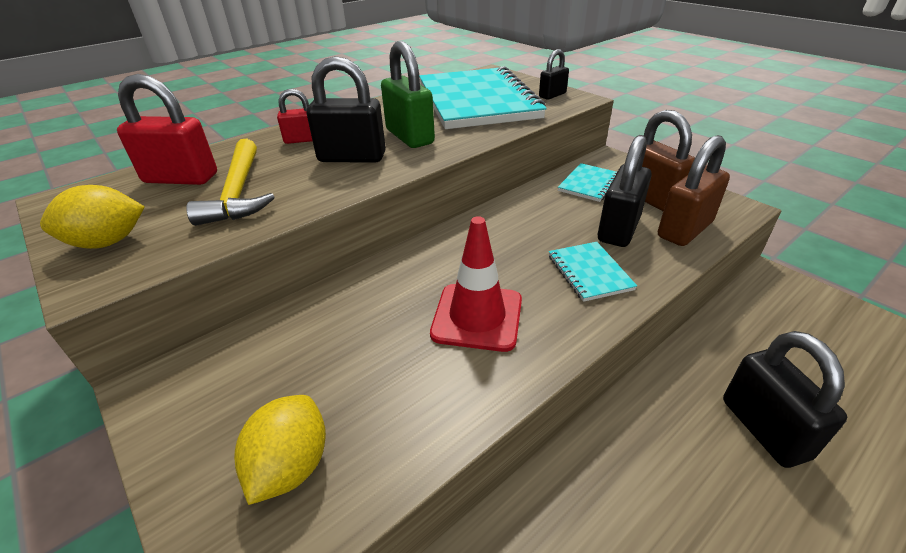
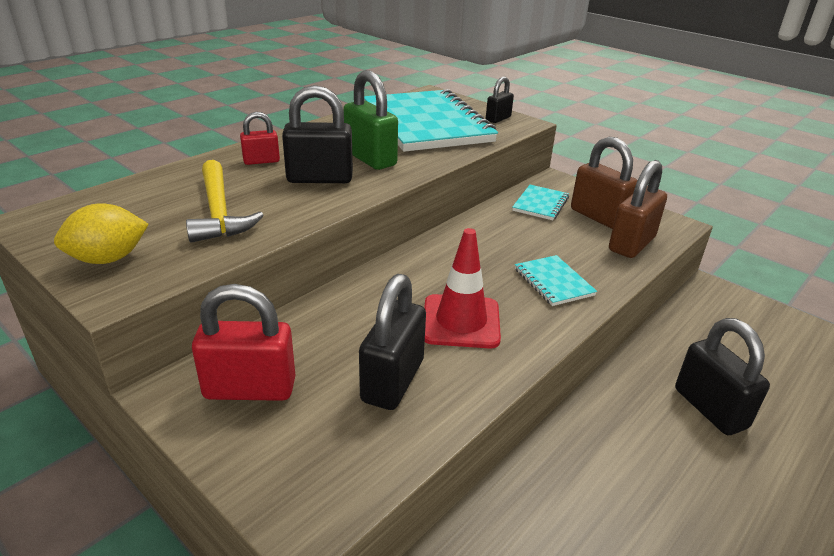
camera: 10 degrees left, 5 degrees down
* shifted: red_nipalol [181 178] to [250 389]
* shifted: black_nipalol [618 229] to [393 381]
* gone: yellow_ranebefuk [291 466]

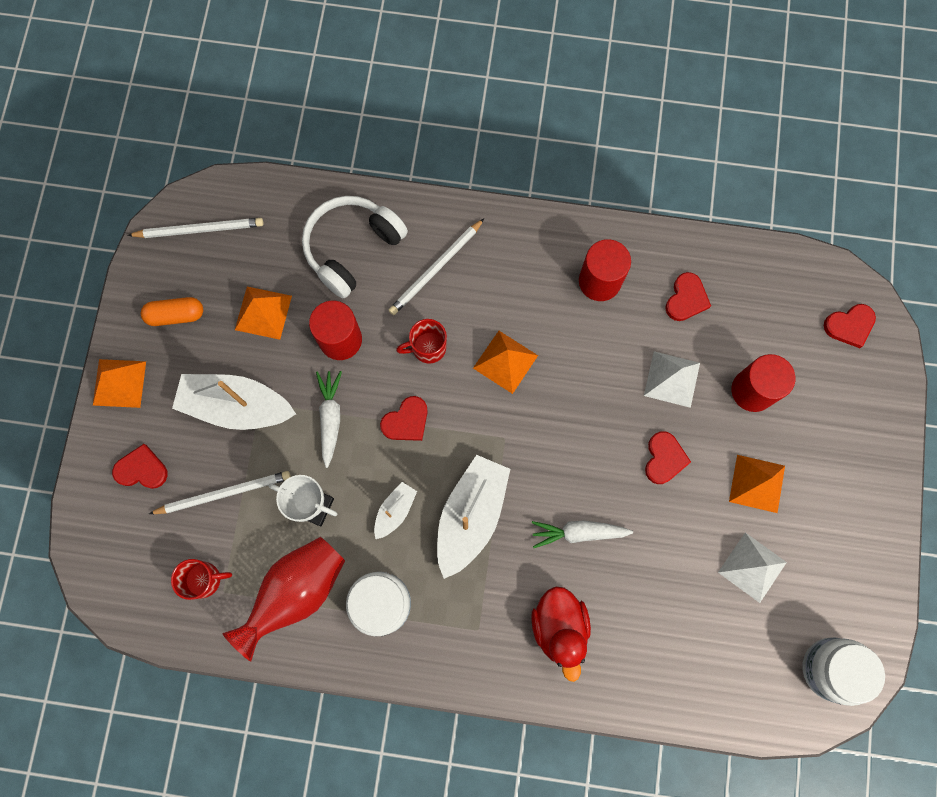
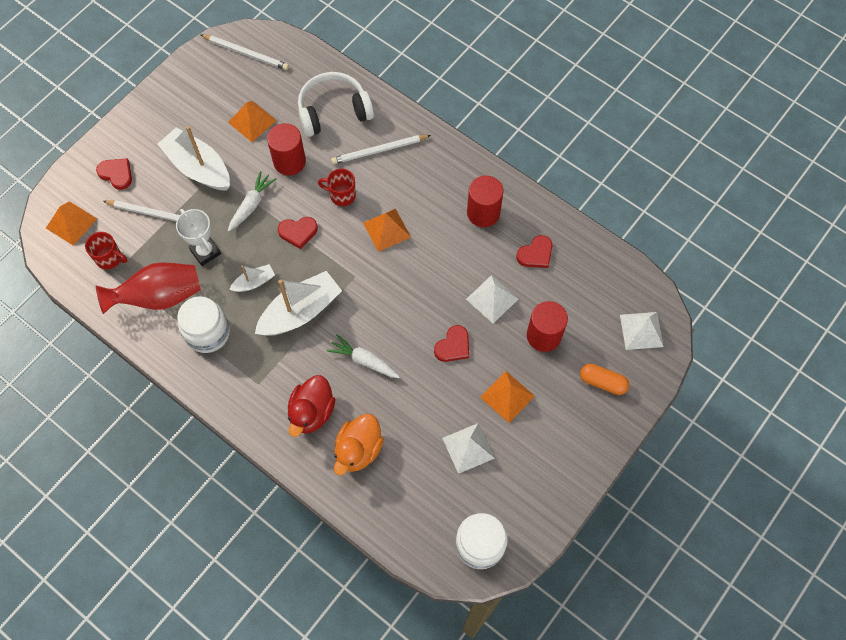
camera: 30 degrees right, 10 degrees down
* shifted: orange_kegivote [176 315] to [602 382]
* swapped: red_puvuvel [849 326] to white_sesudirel [641 330]
* shifted: orange_sesudirel [119 383] to [71 223]
* new: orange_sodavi [358 450]

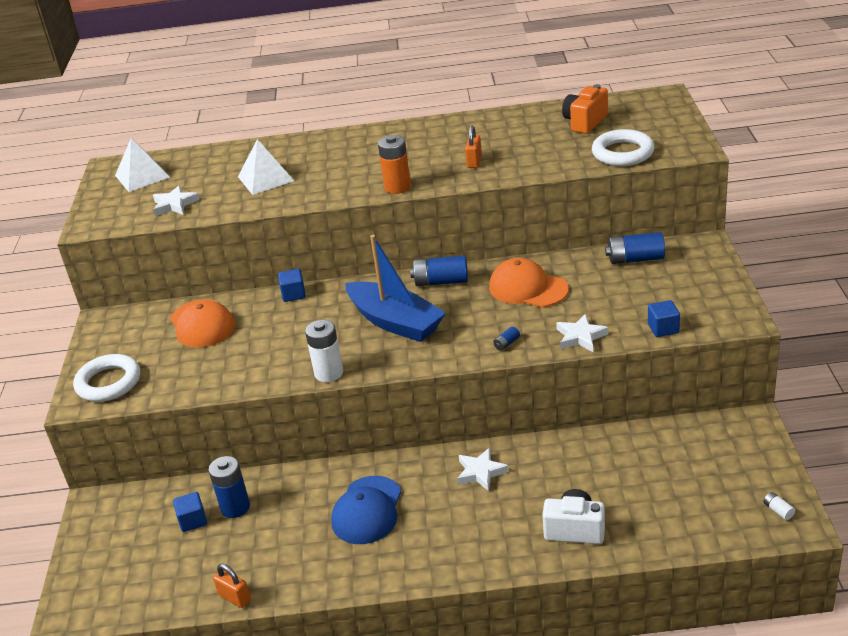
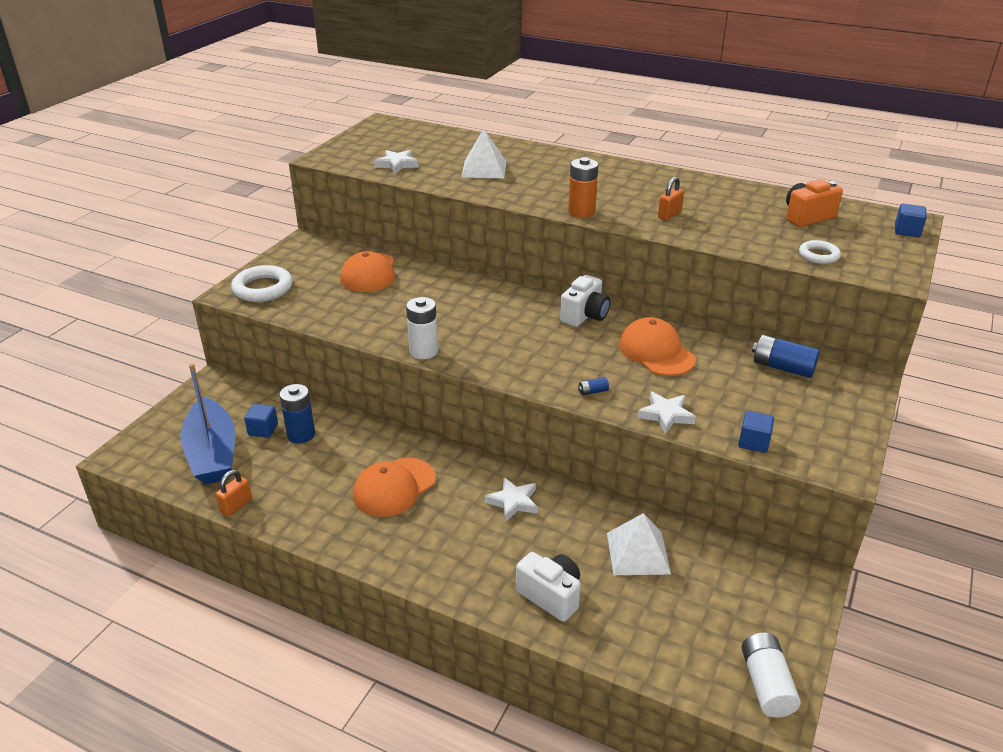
camera: 25 degrees right, 0 degrees up
* scaled: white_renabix [622 153] = [818 255] x0.59
* shifted: white_sesudirel [142 176] to [638 553]
* shifted: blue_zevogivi [395 322] to [212 453]
* swapped: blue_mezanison [441 281] to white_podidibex [585 316]
* shifted: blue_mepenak [293 294] to [907 231]
* repainted: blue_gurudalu [367 510] to orange_gurudalu [394 487]
* scaled: white_mezanison [778 510] = [766 684] x2.17
* rotated: orange_nipalol [235 598] = [236 506] 60 degrees clockwise

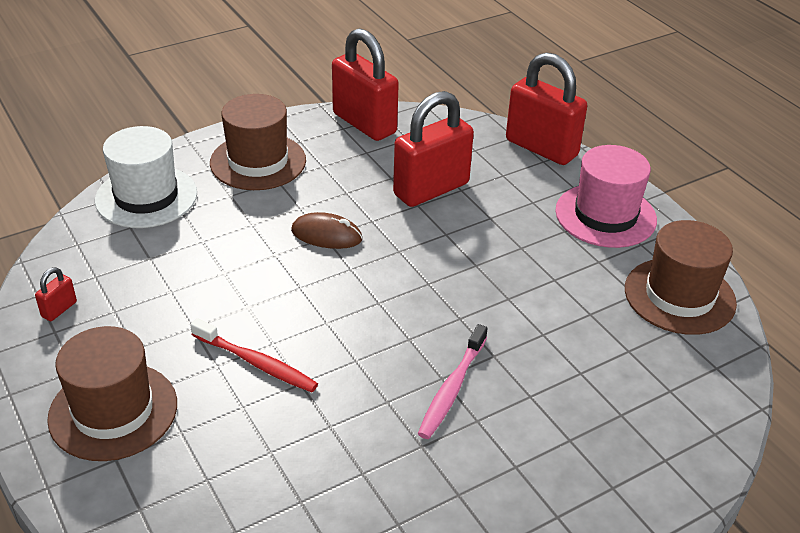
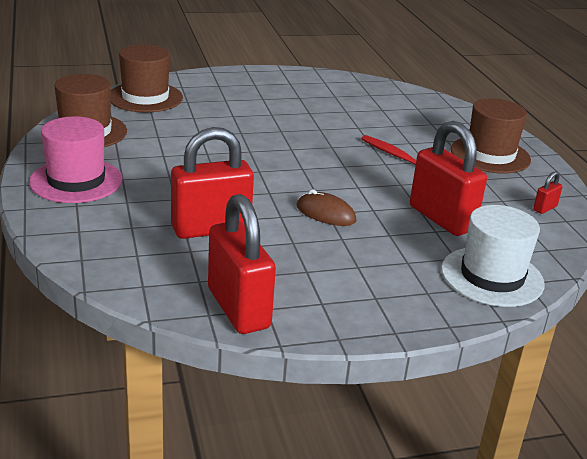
camera: 165 degrees left, 10 degrees down
* shifted: red_nipalol [541 148] to [441 218]
* shifted: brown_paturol [258 162] to [145 97]
* gone: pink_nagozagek [452 388]

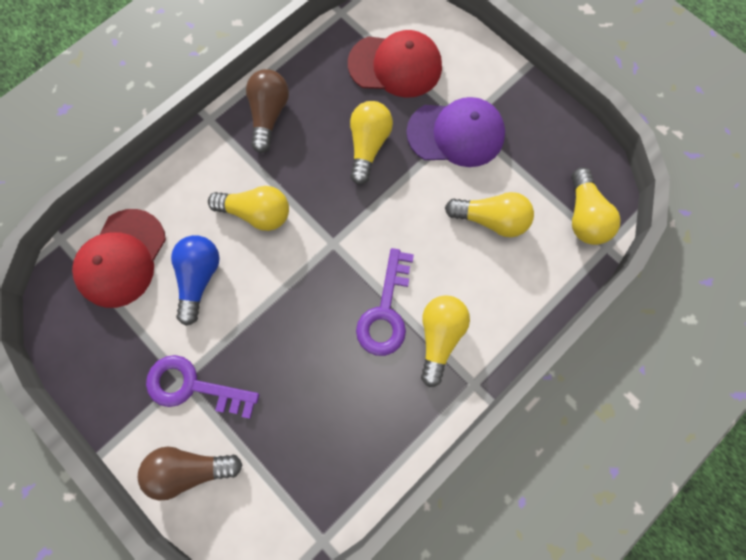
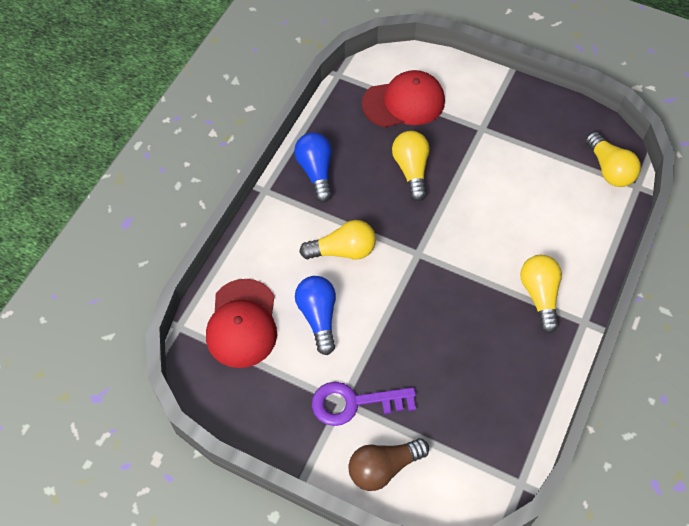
camera: 20 degrees left, 15 degrees down
* repainted: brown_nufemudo [269 115] to blue_nufemudo [316 172]
* gone: purple_gurudalu [456 134]
* gone: yellow_nufemudo [491 220]
* gone: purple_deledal [385 311]

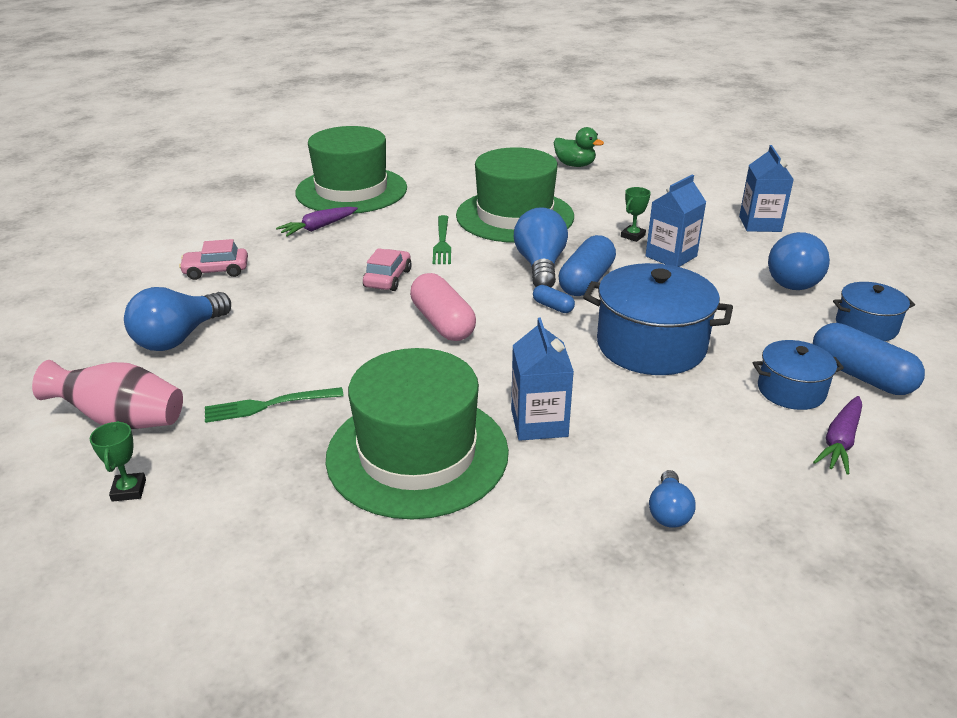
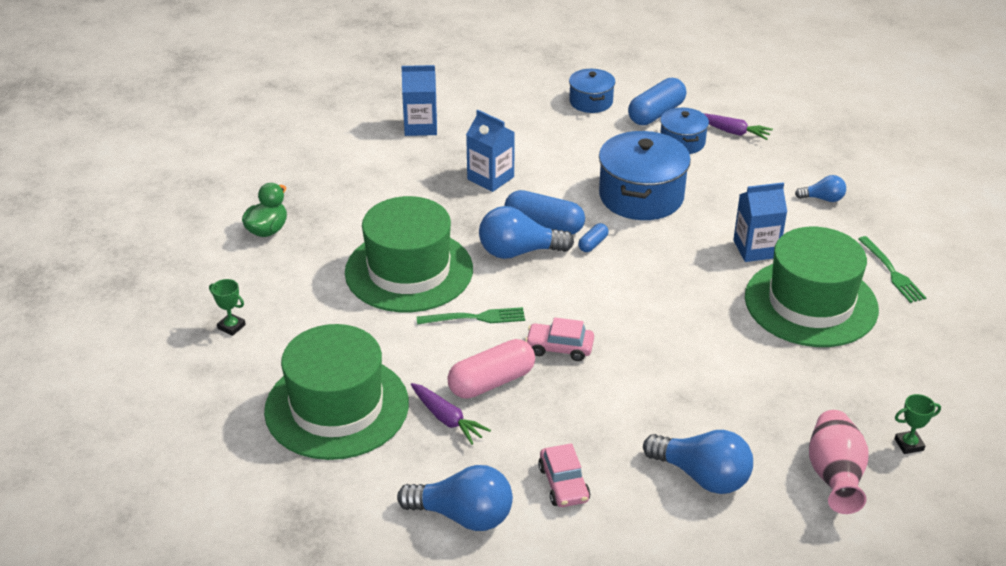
camera: 95 degrees left, 5 degrees up
* shifted: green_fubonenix [632 236] to [231 327]
* shifted: blue_nufemudo [792 279] to [463 516]
* shifted: pink_kegivote [443 323] to [491 382]
* shifted: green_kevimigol [268 405] to [892 272]

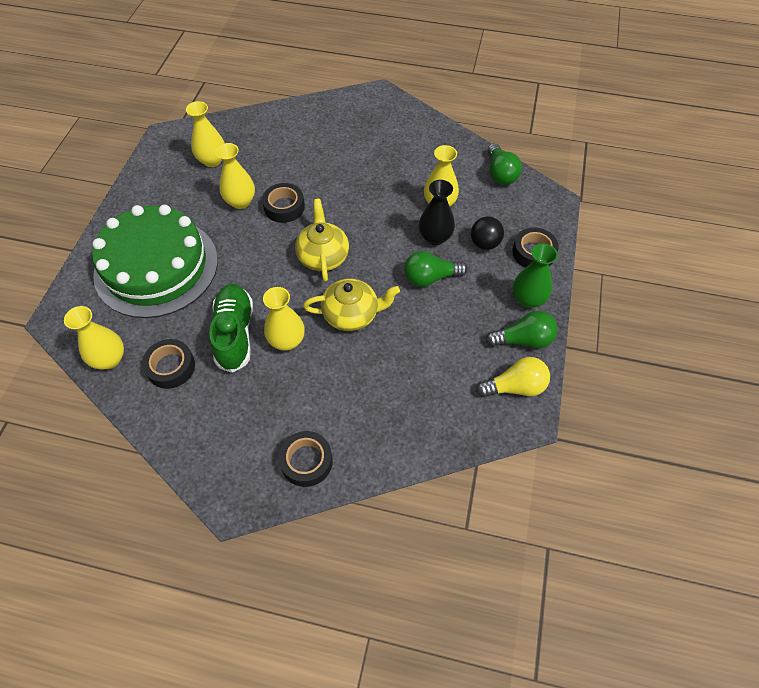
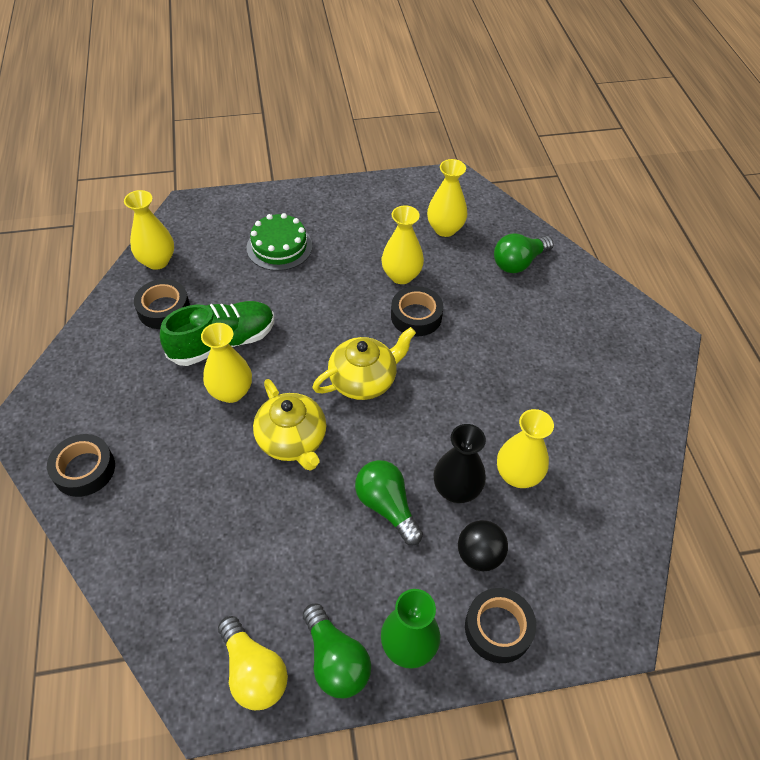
camera: 65 degrees right, 5 degrees down
* shifted: green_nufemudo [500 173] to [518 263]
* scaled: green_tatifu [156 267] = [279 246] x0.49

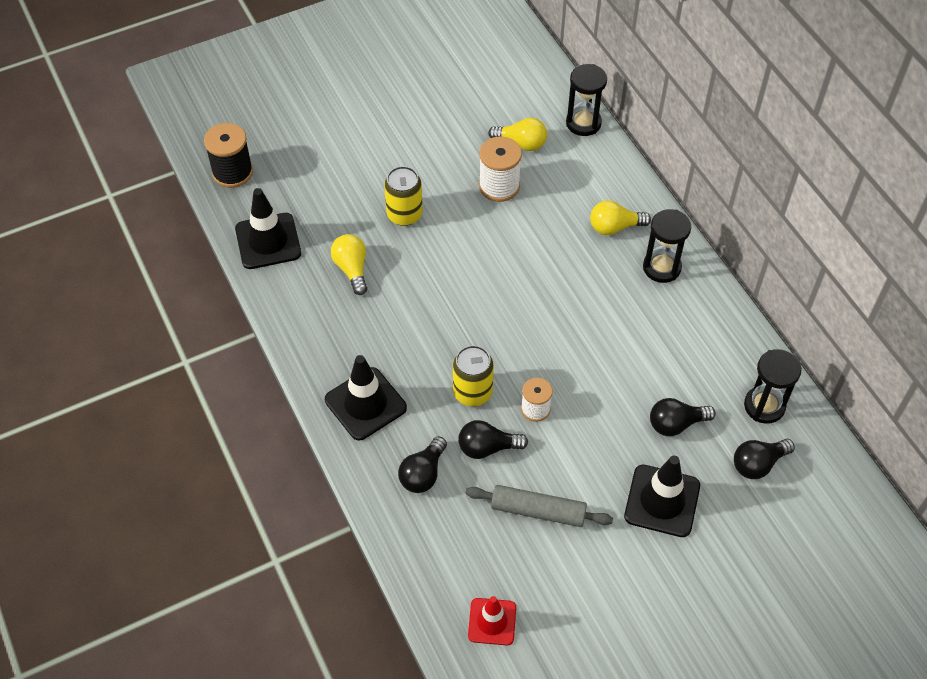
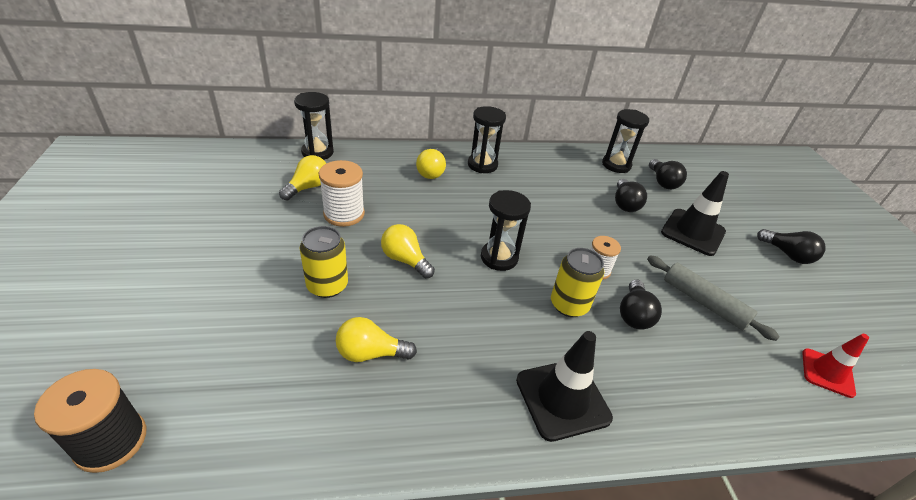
camera: 75 degrees left, 15 degrees down
* gone: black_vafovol [268 241]
* shifted: black_nufemudo [423 474] to [787 254]
* rotated: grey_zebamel [538 511] = [704 302] 75 degrees counterclockwise
* new: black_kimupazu [499 258]
* new: yellow_nufemudo [405 260]

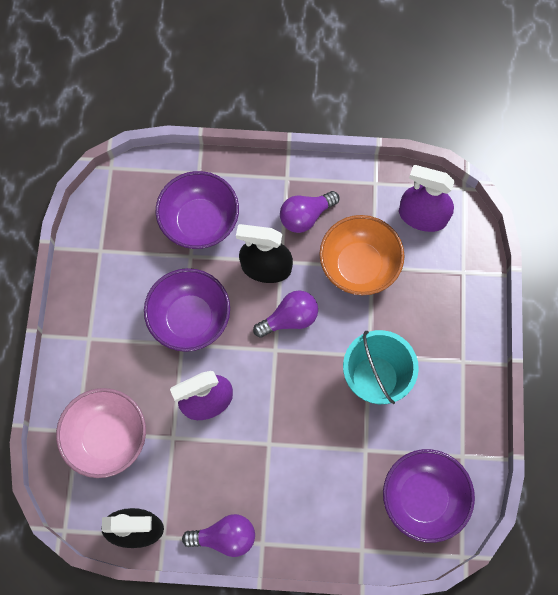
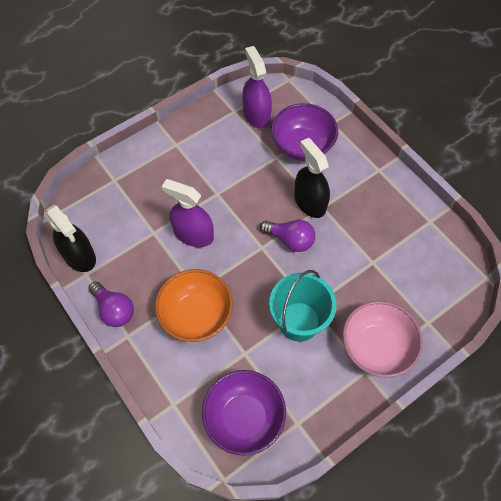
camera: 50 degrees right, 10 degrees down
* shifted: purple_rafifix [422 216] to [256 114]
* gone: purple_nufemudo [305 216]
* shifted: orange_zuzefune [359 265] to [196 315]
* gone: purple_zuzefune [190 318]
* shifted: pink_zuzefune [107 437] to [376 347]

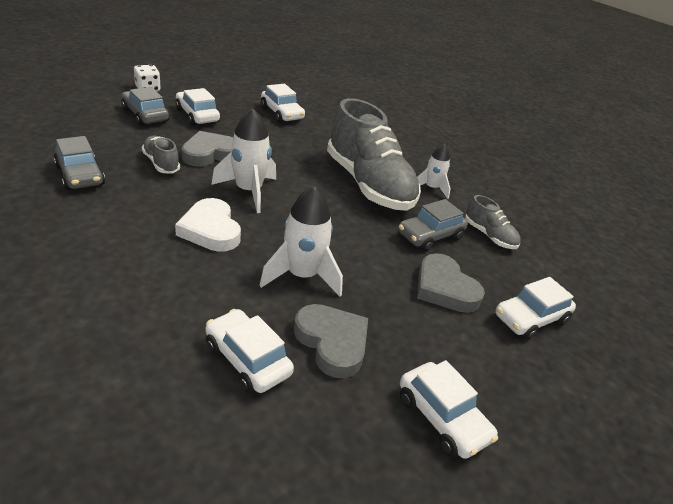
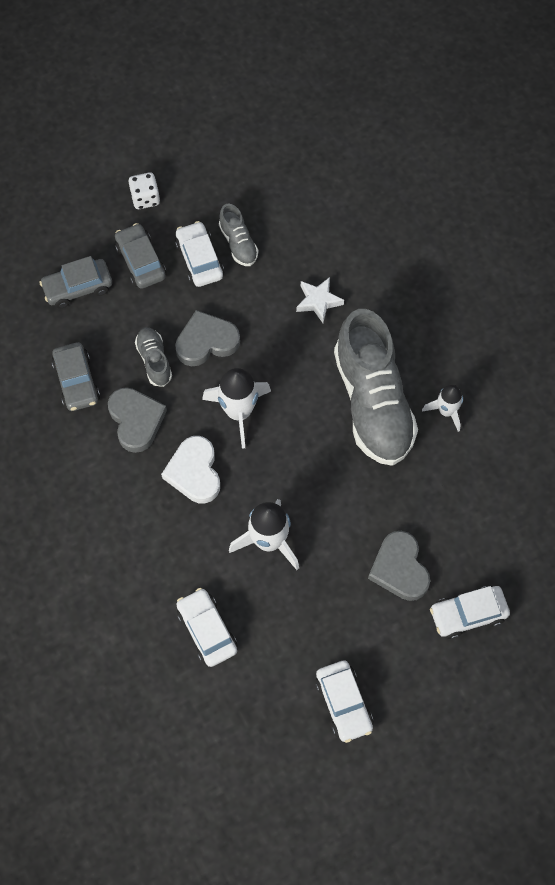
camera: 20 degrees right, 30 degrees up
* gone: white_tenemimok [281 113]
* shifted: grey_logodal [489 236] to [238 243]
* shifted: grey_tenemimok [430 236] to [78 287]
* shifted: grey_puvuvel [332 342] to [136 420]
* new: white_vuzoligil [318 301]

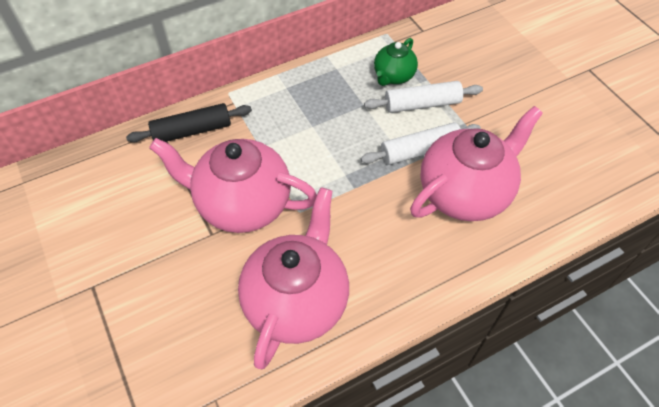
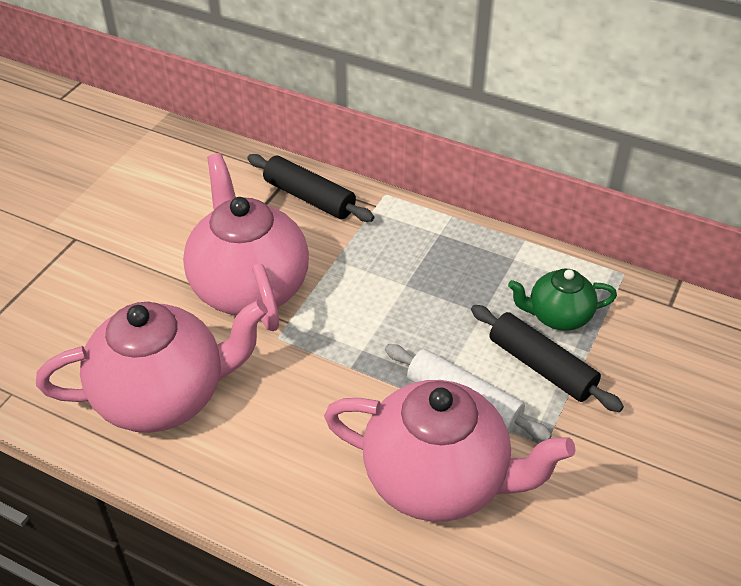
camera: 55 degrees right, 10 degrees down
* repainted: white_zebamel [422 104] to black_zebamel [541 367]

